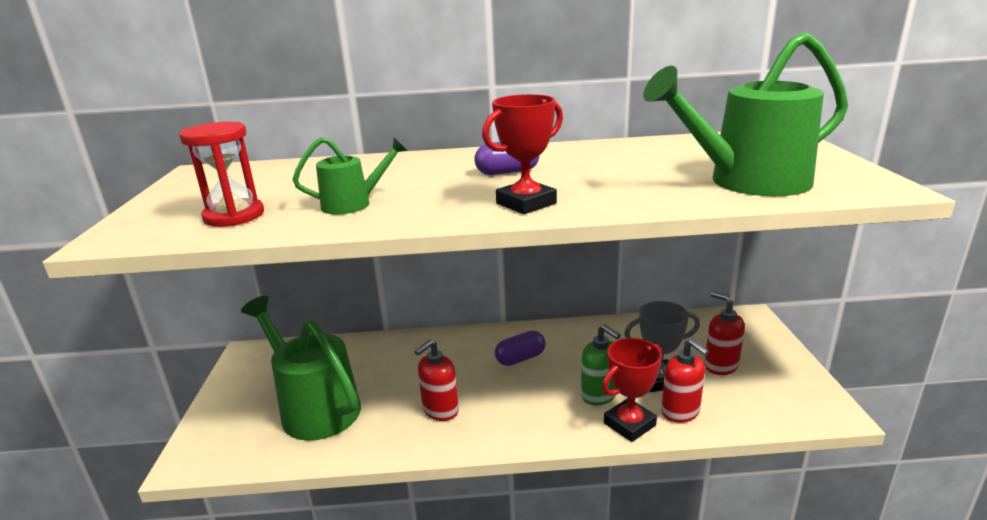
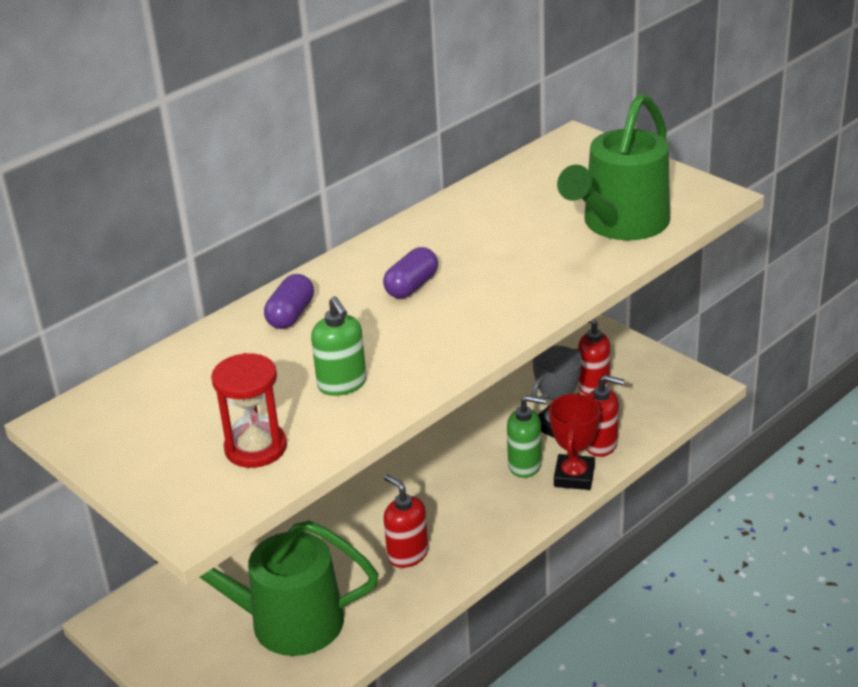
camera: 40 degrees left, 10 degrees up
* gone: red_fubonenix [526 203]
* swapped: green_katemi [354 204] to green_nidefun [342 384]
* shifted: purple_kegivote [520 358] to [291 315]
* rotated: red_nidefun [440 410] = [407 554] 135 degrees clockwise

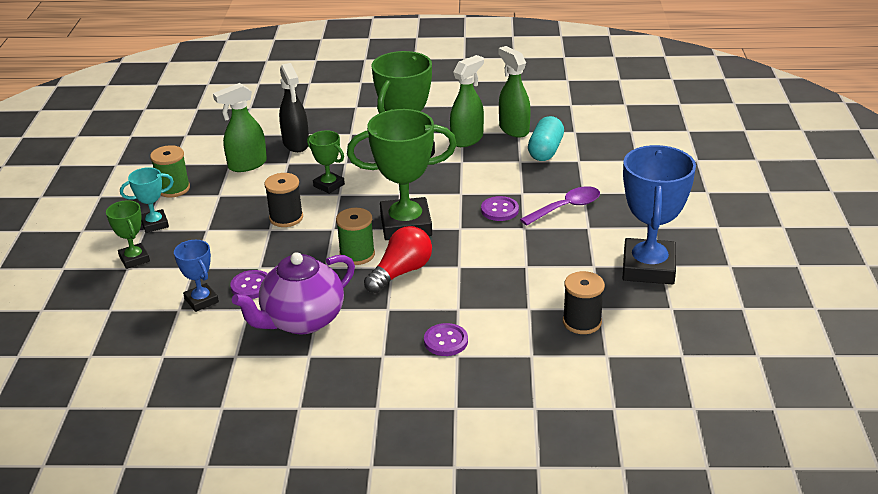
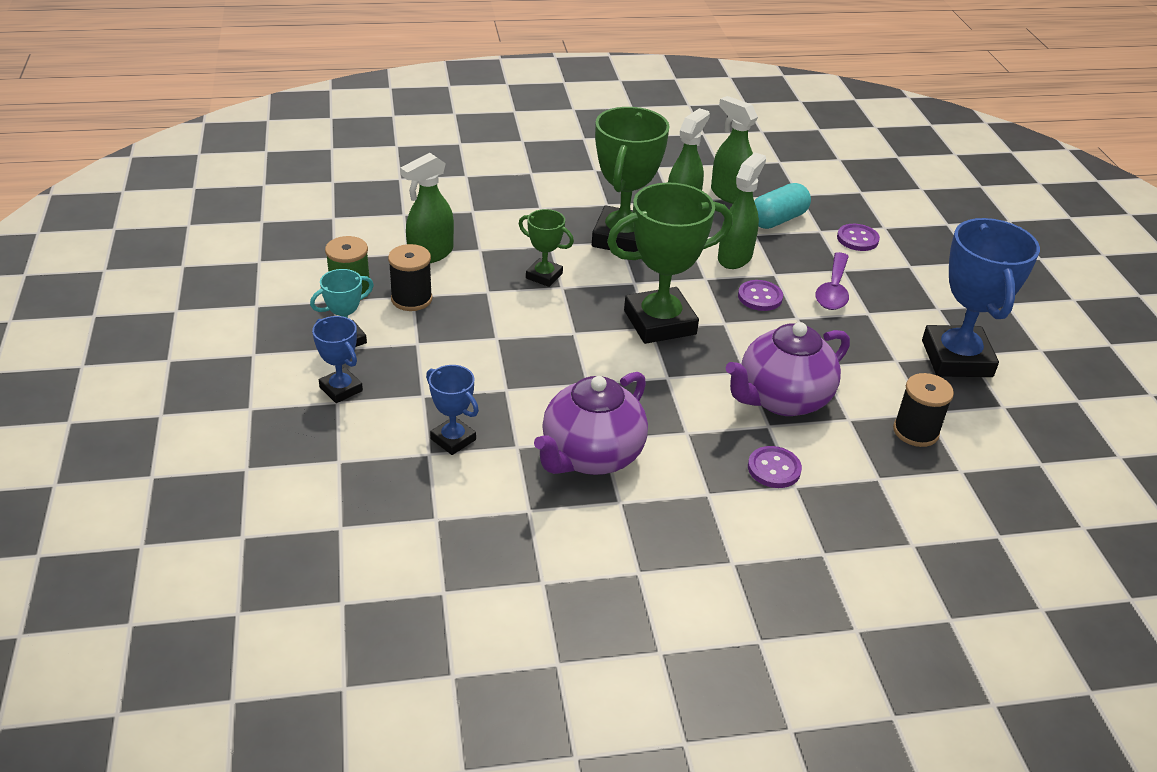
camera: 15 degrees left, 5 degrees up
* gone: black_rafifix [296 144]
* rotated: turquoise_kegivote [545 150] = [778 220] 45 degrees clockwise
* shifted: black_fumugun [286 218] to [411 299]
* rotated: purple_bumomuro [566 208] = [833 290] 150 degrees clockwise
* repainted: green_fubonenix [134 259] to blue_fubonenix [341 389]
* gone: green_fumugun [357 255]
* gone: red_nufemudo [401 272]
* shifted: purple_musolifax [251 286] to [857 239]
* new: green_rafifix [735 257]
* new: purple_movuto [782 399]

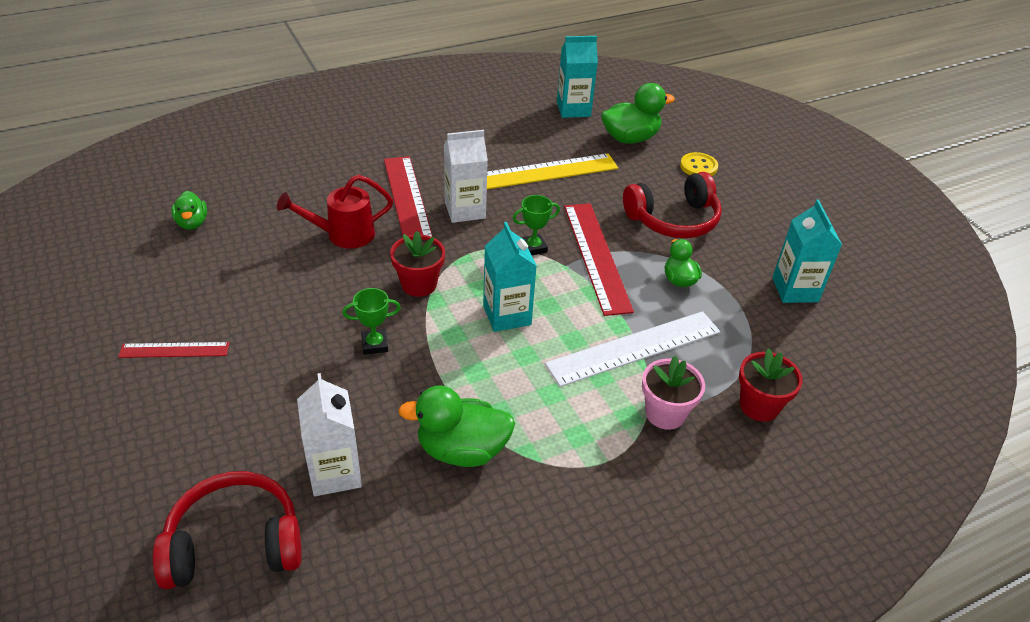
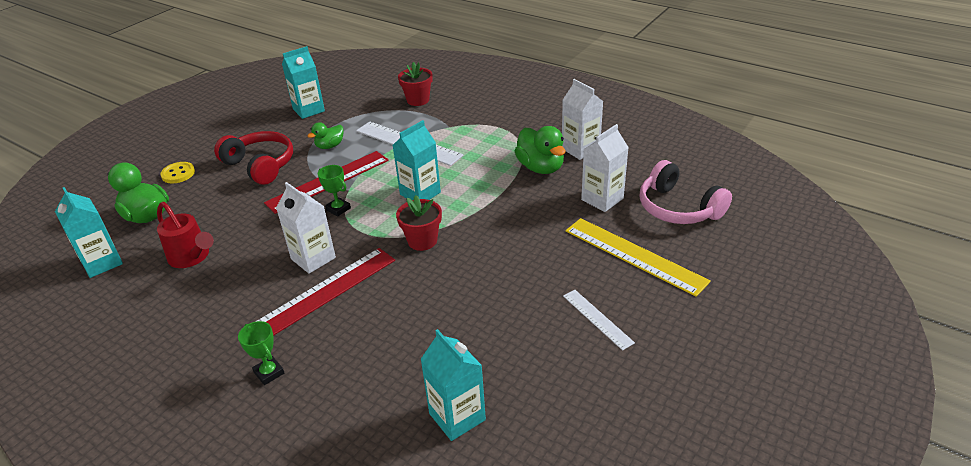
camera: 115 degrees left, 5 degrees down
* shifted: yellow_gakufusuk [544 172] to [634 255]
* shifted: red_katemi [343 235] to [192 257]
* swapped: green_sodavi [192 223] to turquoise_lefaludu [457 417]
* shifted: green_fubonenix [374 344] to [269 373]
* repainted: red_gakufusuk [174 350] to white_gakufusuk [597 319]
* gone: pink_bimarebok [665 413]
* repainted: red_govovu [235 544] to pink_govovu [678 208]
* new: white_lefaludu [580 149]

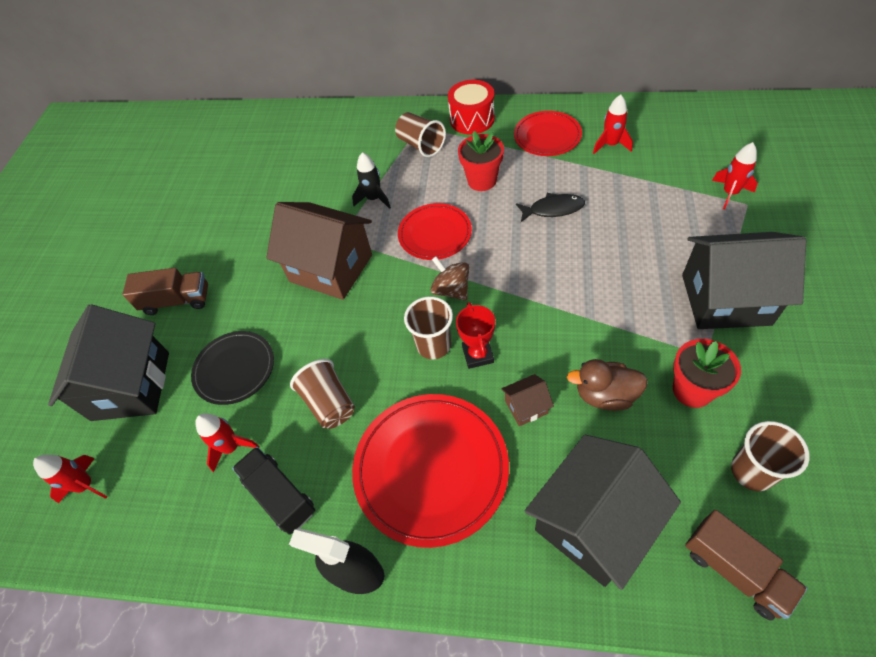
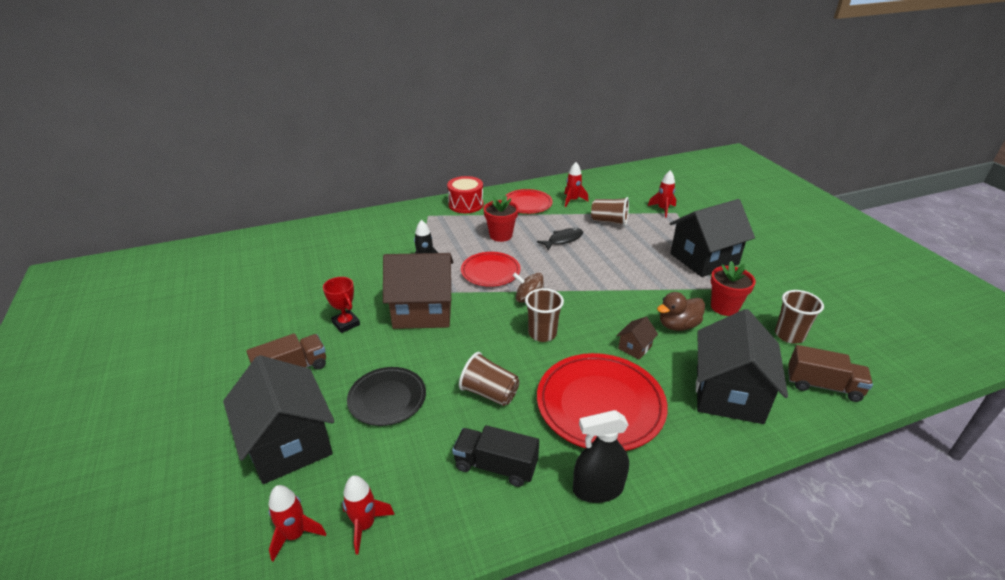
camera: 35 degrees left, 20 degrees down
* shifted: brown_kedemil [421 145] to [609 221]
* shifted: red_fubonenix [477 355] to [346 324]
* shifted: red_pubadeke [231 447] to [365 525]

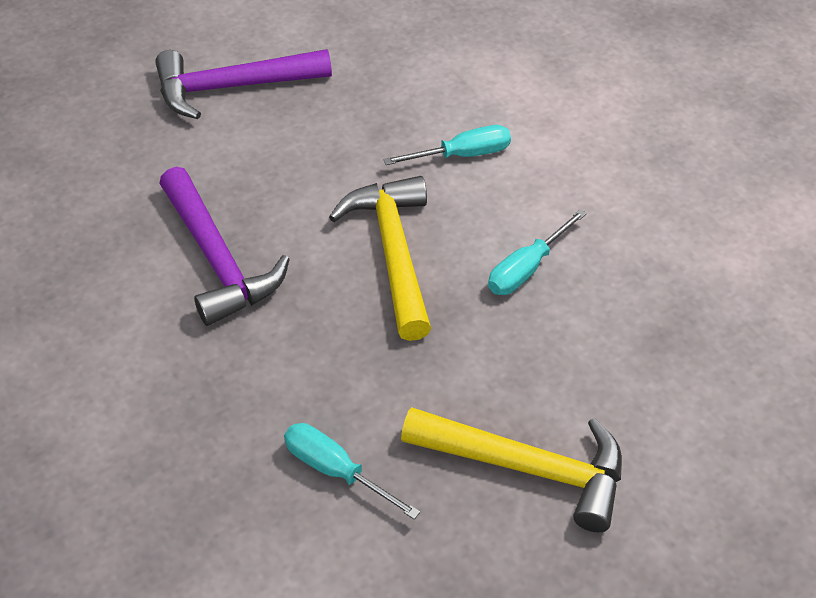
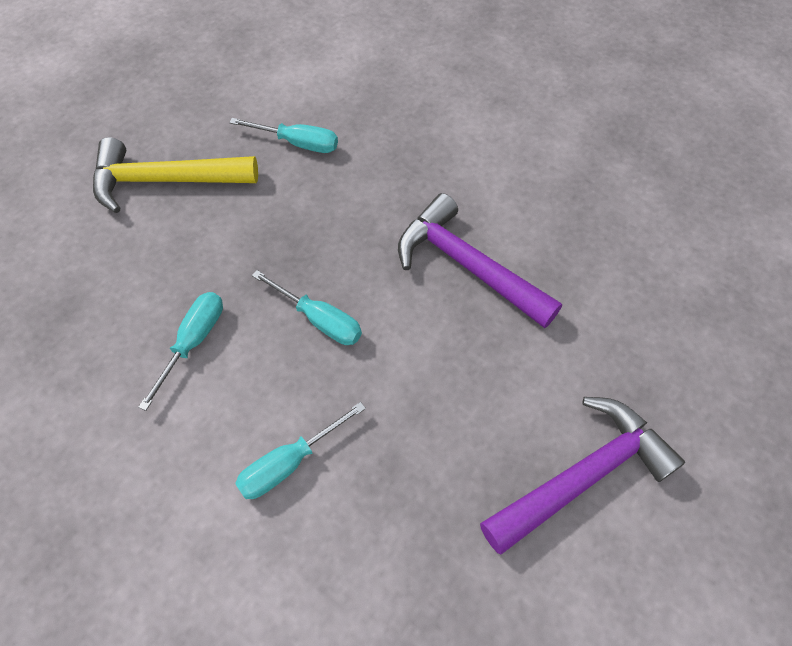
camera: 160 degrees right, 10 degrees up
* swapped: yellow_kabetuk [394 253] to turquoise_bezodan [319 319]

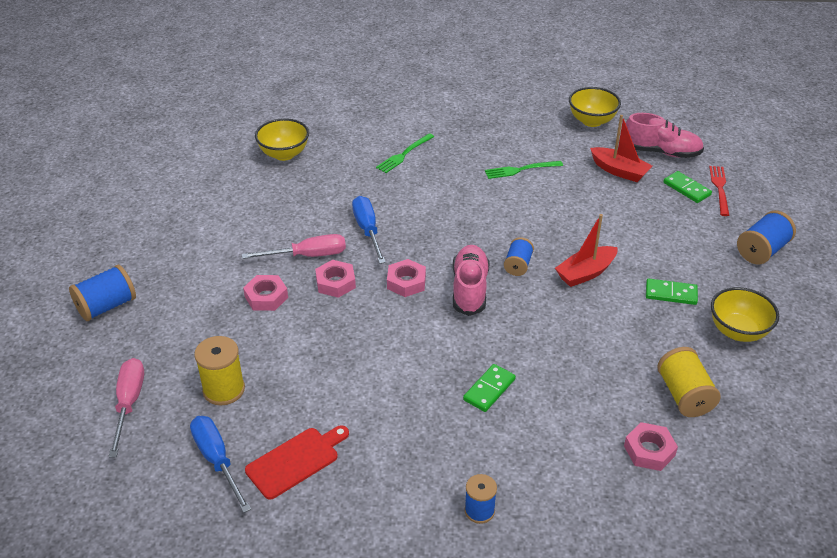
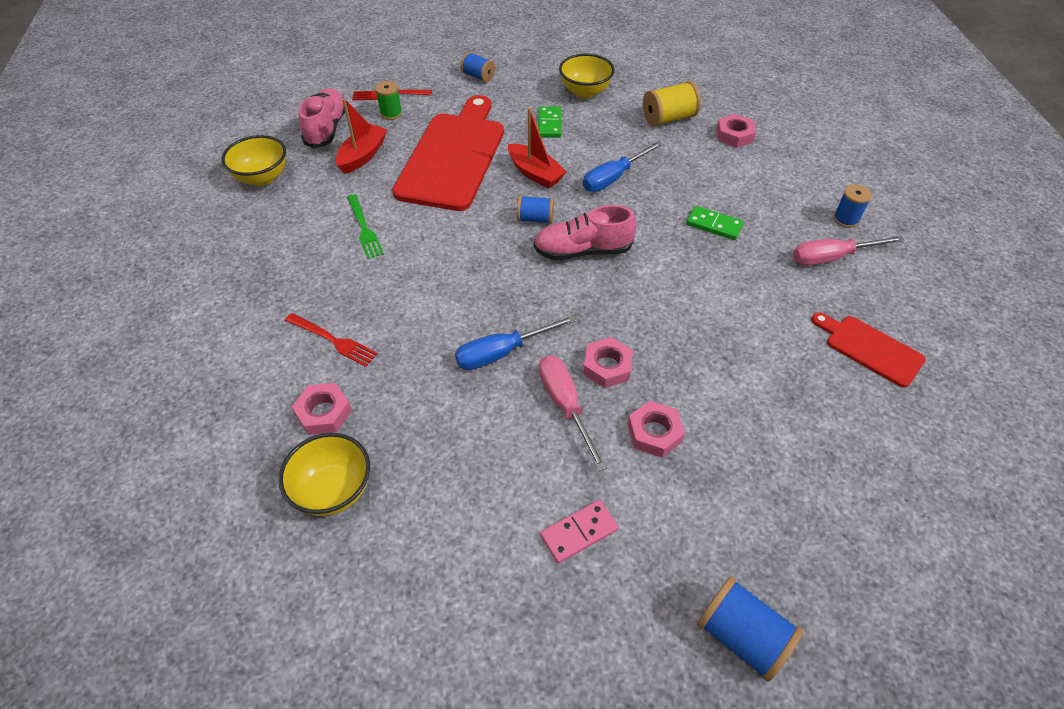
camera: 100 degrees left, 10 degrees up
* repainted: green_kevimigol [404 154] to red_kevimigol [334 340]
* swapped: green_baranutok [687 189] to green_fumugun [391 113]
* scaled: blue_fumugun [762 250] = [478 76] x0.65
* shifted: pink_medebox [406 282] to [324 412]
* gone: yellow_fumugun [224 390]
* shifted: pink_bezodan [129 403] to [832 258]
* shifted: blue_bezodan [217 460] to [614 178]
* new: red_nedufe [453 157]
* new: pink_baranutok [579 532]

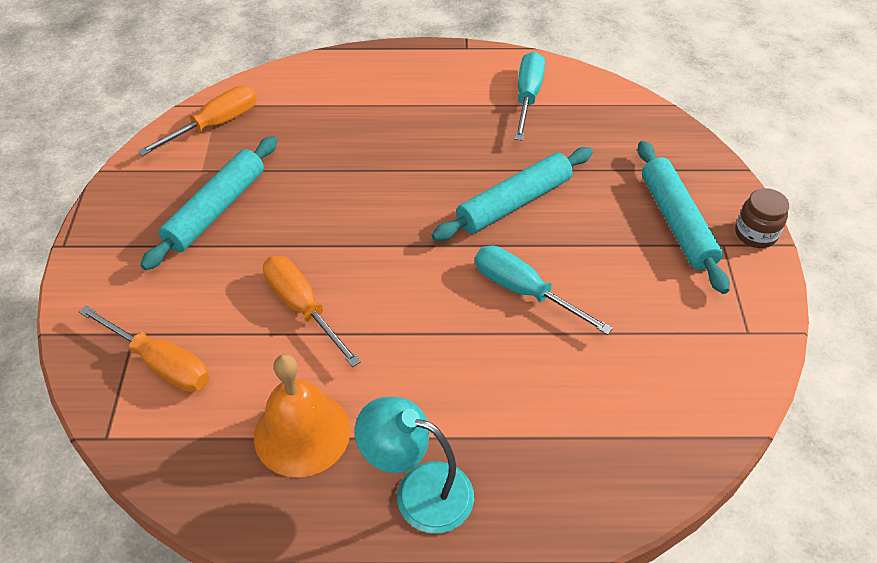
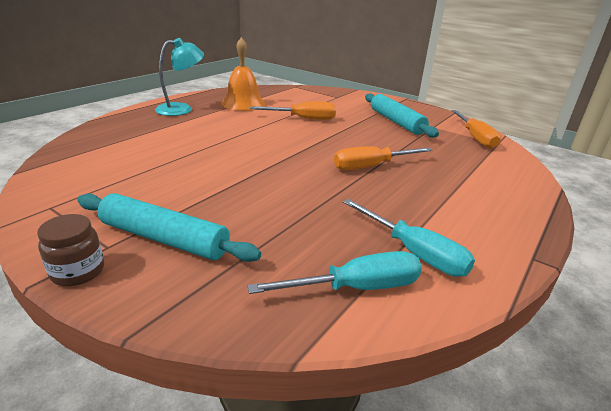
camera: 125 degrees right, 20 degrees down
* gone: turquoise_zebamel [514 203]
* shifted: turquoise_bezodan [524 291] to [356 287]
* shifted: orange_bezodan [161 363] to [371 166]

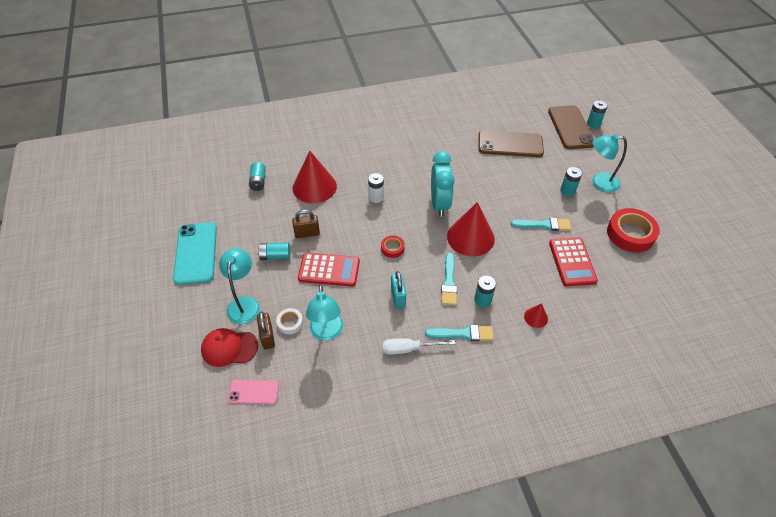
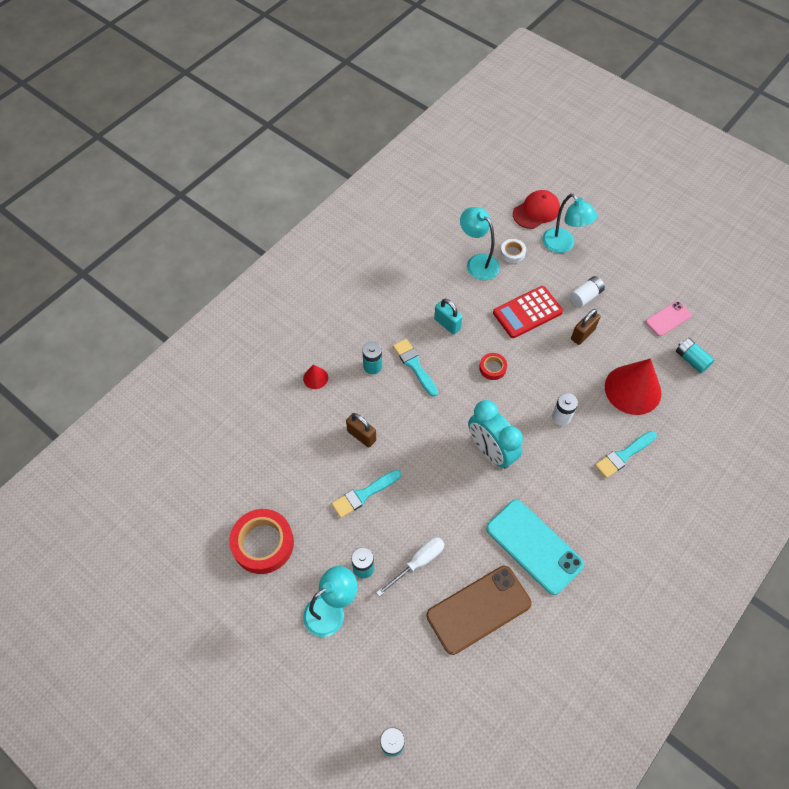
camera: 145 degrees right, 10 degrees up
* gone: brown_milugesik [570 127]
* gone: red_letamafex [470 237]
* shifted: turquoise_milugesik [196 253] to [534 546]
* gone: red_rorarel [572 262]
* repainted: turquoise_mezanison [275 256] to white_mezanison [585 296]
* shifted: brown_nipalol [267 337] to [361 436]
* shifted: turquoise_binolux [463 334] to [623 455]
* shifted: white_bezodan [409 349] to [418 562]
* shifted: pink_milugesik [253 392] to [668 319]

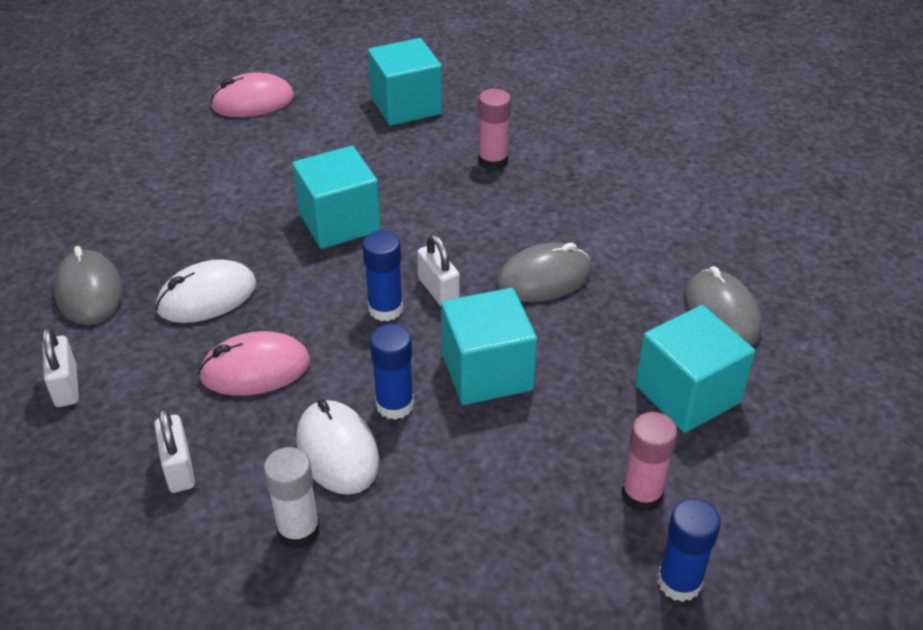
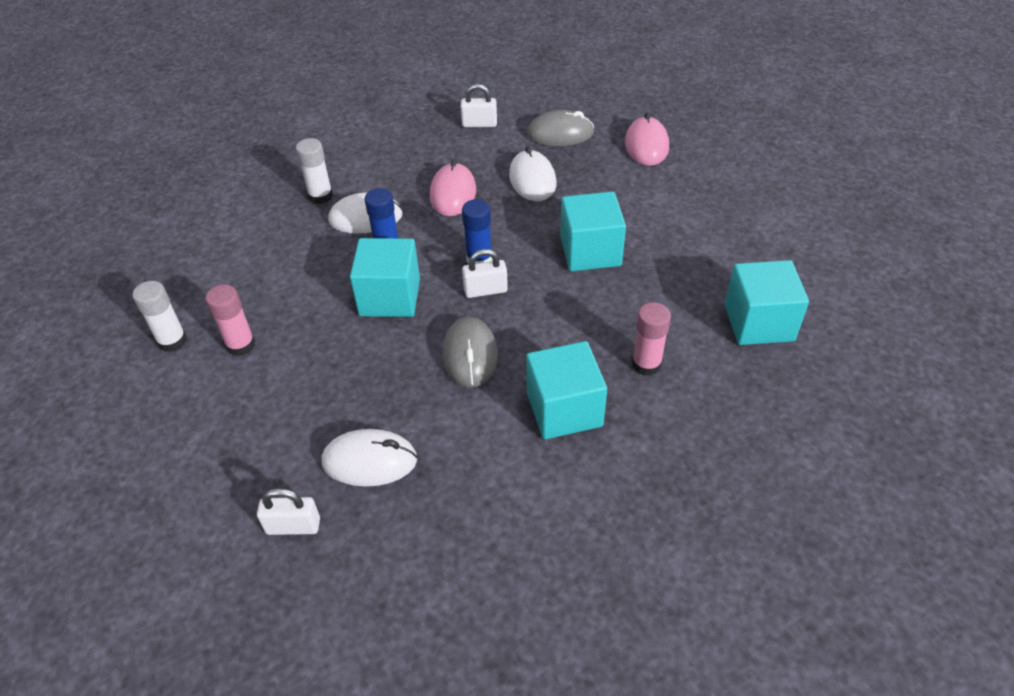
camera: 110 degrees right, 5 degrees up
* shifted: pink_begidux [253 102] to [646 145]
* repainted: grey_begidux [721 313] to white_begidux [370 461]
* shifted: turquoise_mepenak [687 394] to [564 409]
* shifted: white_nipalol [179 468] to [293 526]
* repainted: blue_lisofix [679 582] to white_lisofix [172 341]

